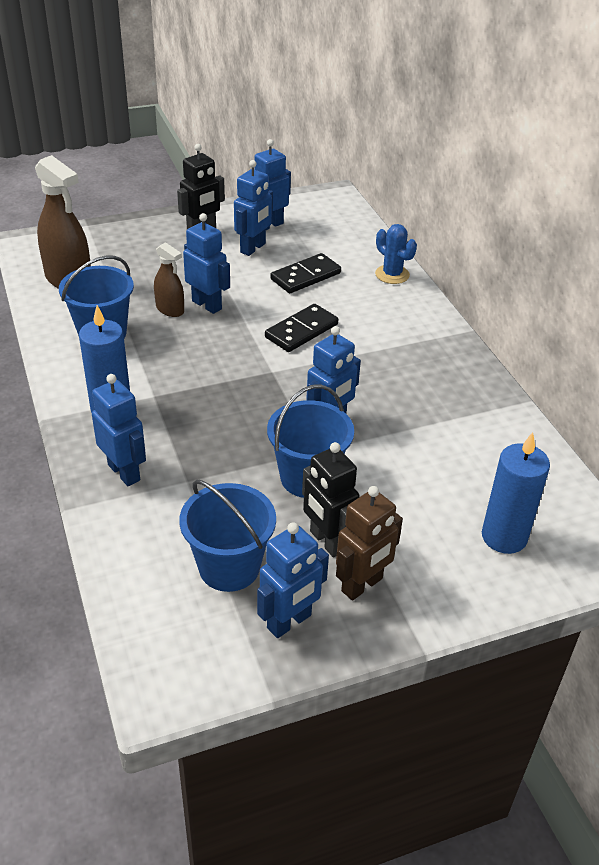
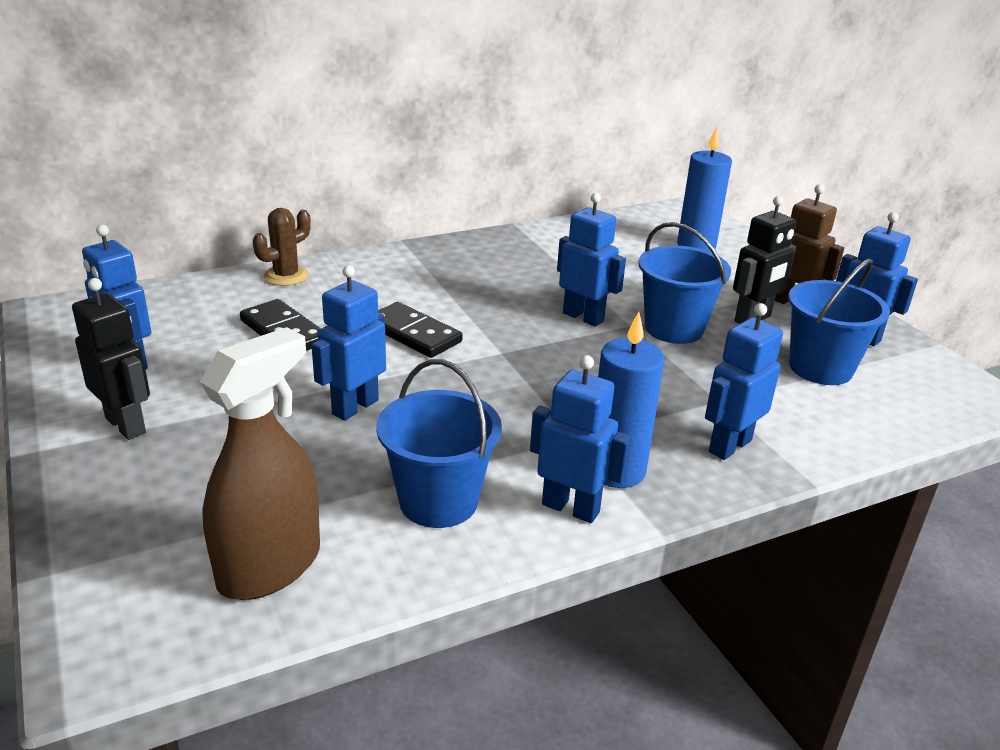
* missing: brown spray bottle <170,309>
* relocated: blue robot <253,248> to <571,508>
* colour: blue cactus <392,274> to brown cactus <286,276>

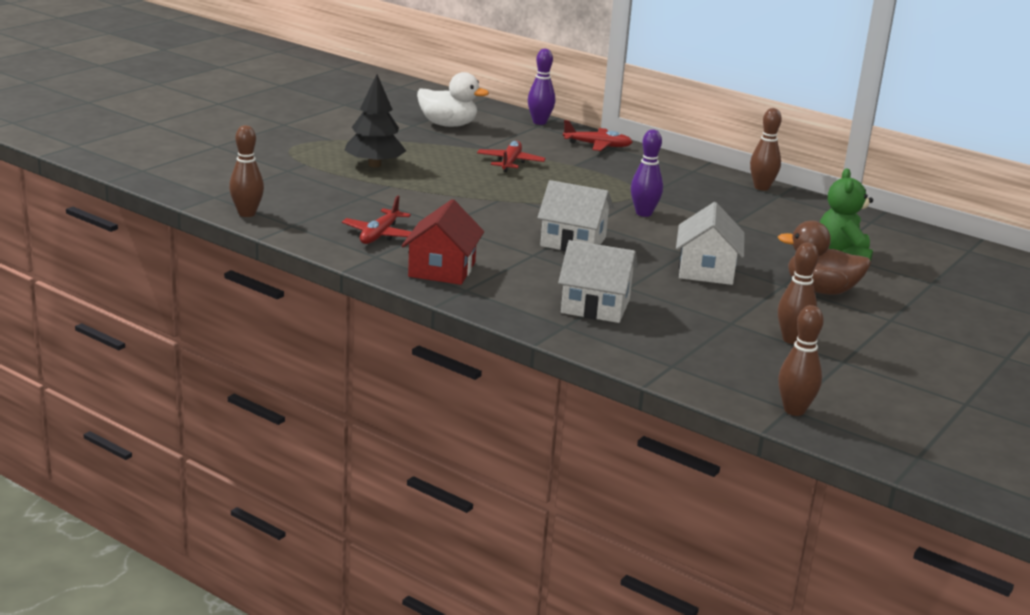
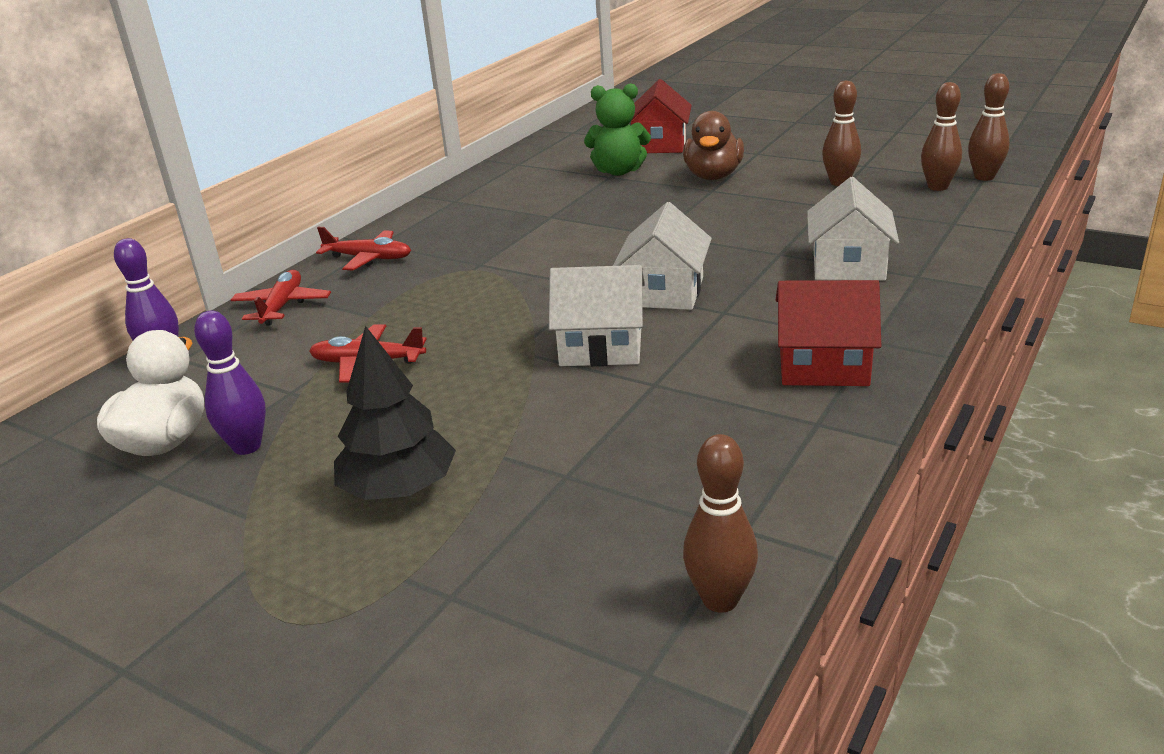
* appeared: red house <659,144>
* relocated: red plane <379,235> to <369,258>
* relocated: purple bowling pin <644,213> to <247,446>
* relocated: white house <706,270> to <601,346>
* relocated: brown bowling pin <761,187> to <937,187>

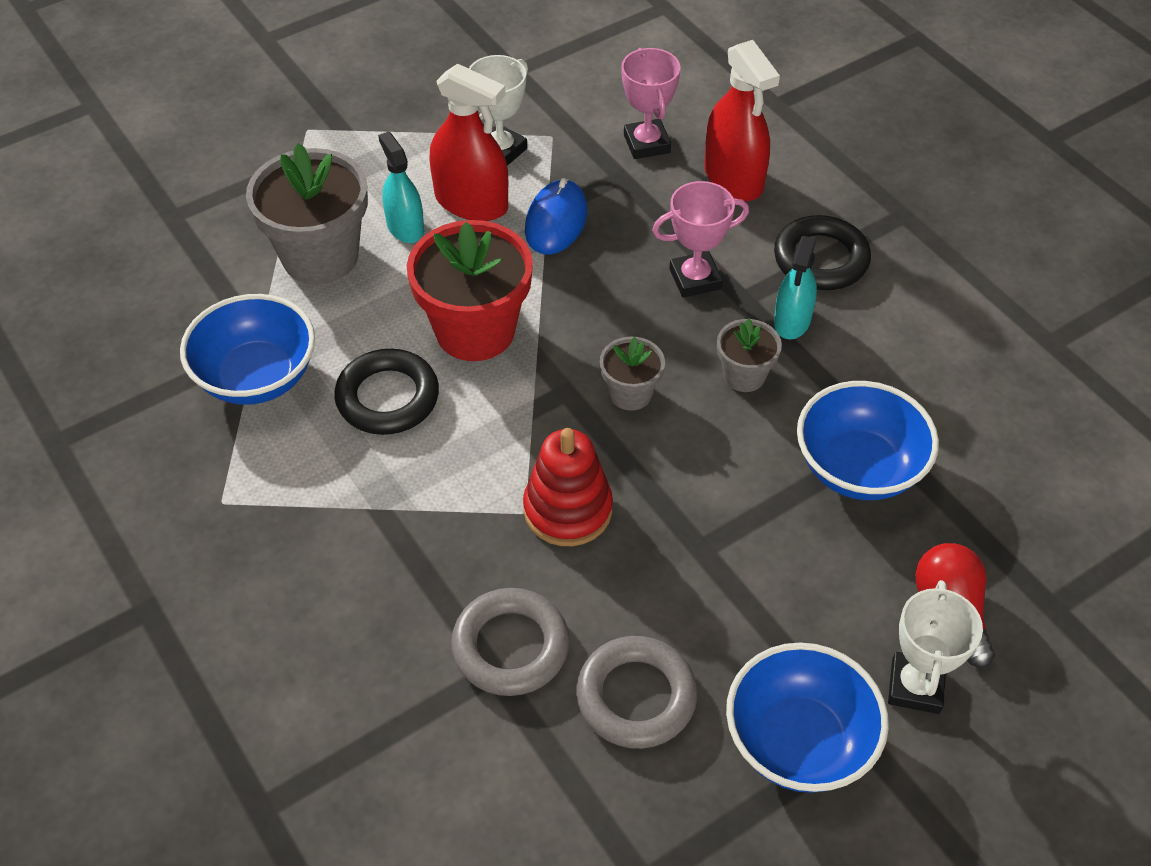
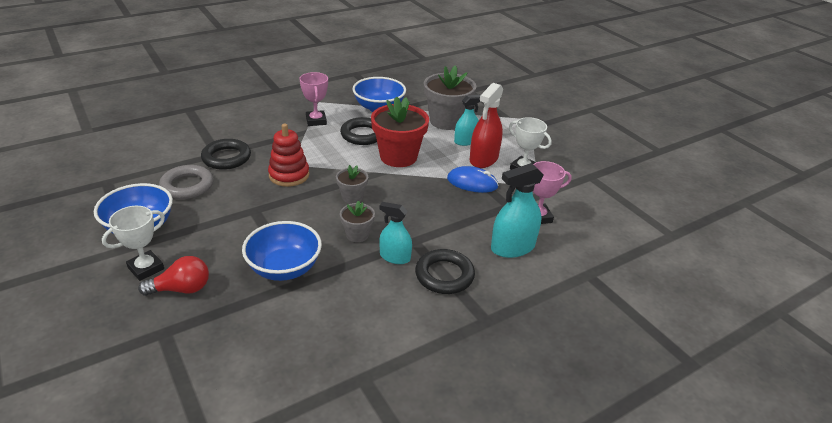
* relocated: pink trophy <695,279> to <316,121>
* colour: grey ring <510,647> to black ring <226,158>
* colour: red spray bottle <733,178> to turquoise spray bottle <512,247>
* spun: white trophy <915,686> = <146,268> 60 degrees counterclockwise

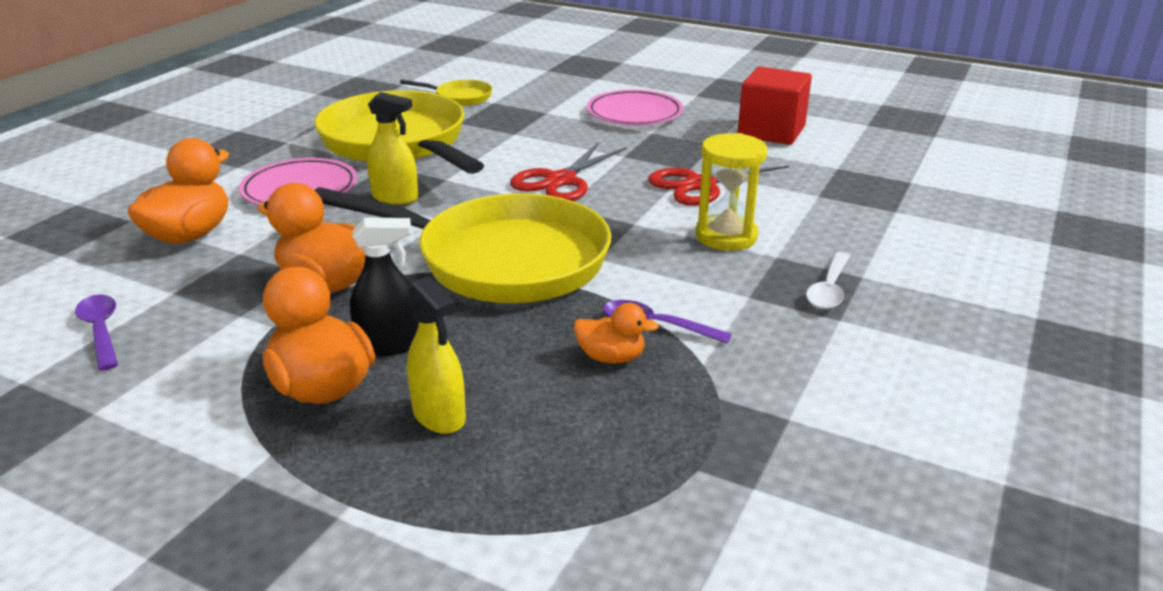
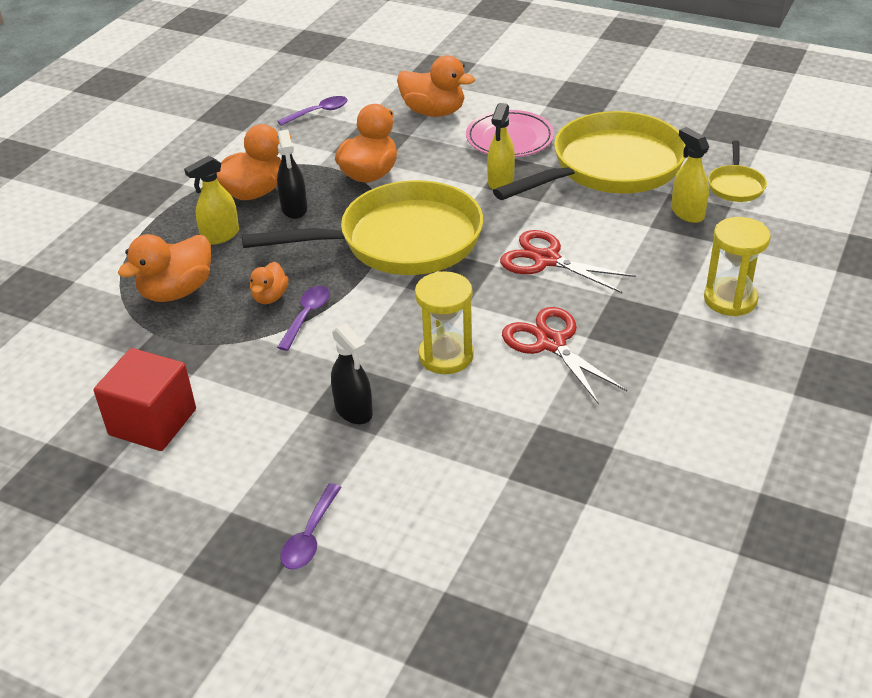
* appeared: orange duck <177,291>
* appeared: purple spoon <310,536>
* appeared: yellow spray bottle <687,213>
* relocated: red cube <771,131> to <153,422>
* exchanged: pink plate <634,113> to yellow hourglass <730,299>
* exchanged: white spoon <829,289> to black spray bottle <354,411>
* spun: yellow pan <501,260> = <401,241> 120 degrees counterclockwise

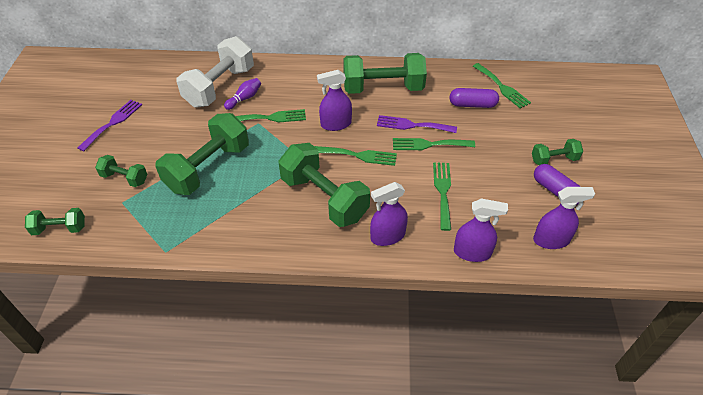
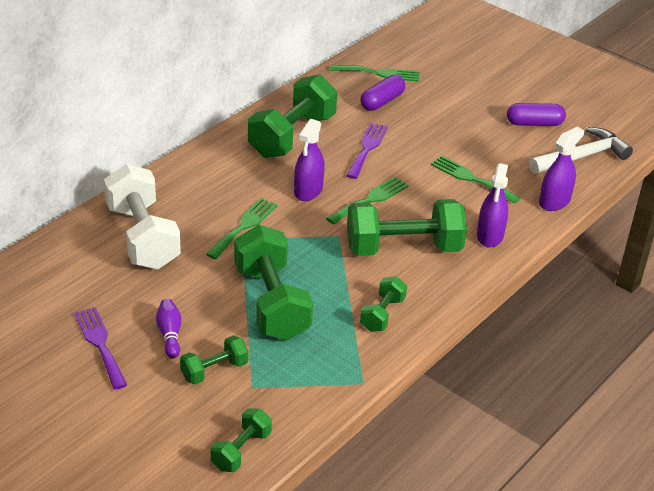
* missing: green fork <429,144>
* relocated: purple bowling pin <244,98> to <170,334>
* relocated: green dumbbell <554,160> to <382,314>
* exchanged: purple spray bottle <551,240> to white hammer <582,157>
* spun: purple fork <412,125> = <367,148> 150 degrees clockwise

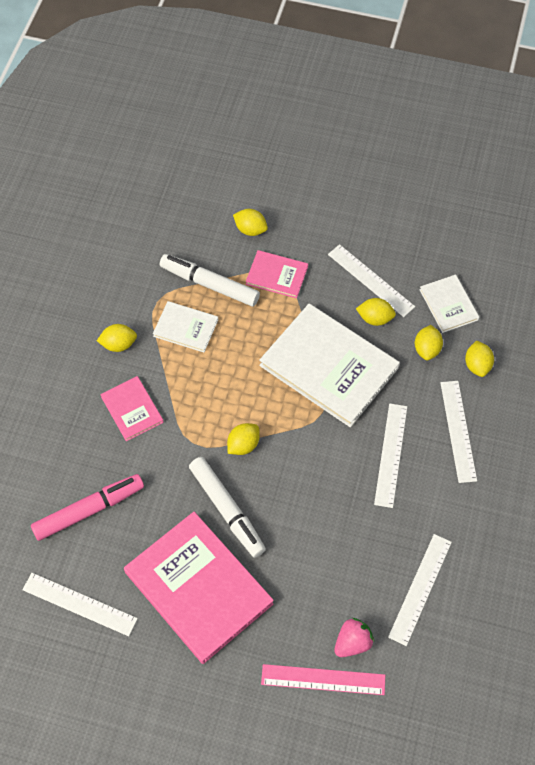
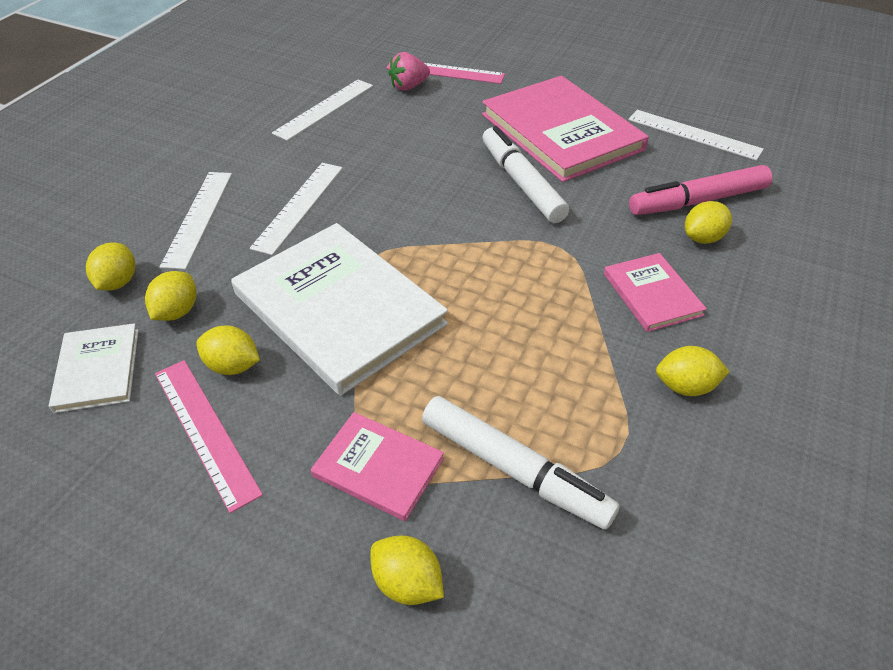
* missing: white book <186,328>
* relocated: yellow lemon <243,445> to <702,238>
* colour: white ruler <371,280> to pink ruler <205,431>

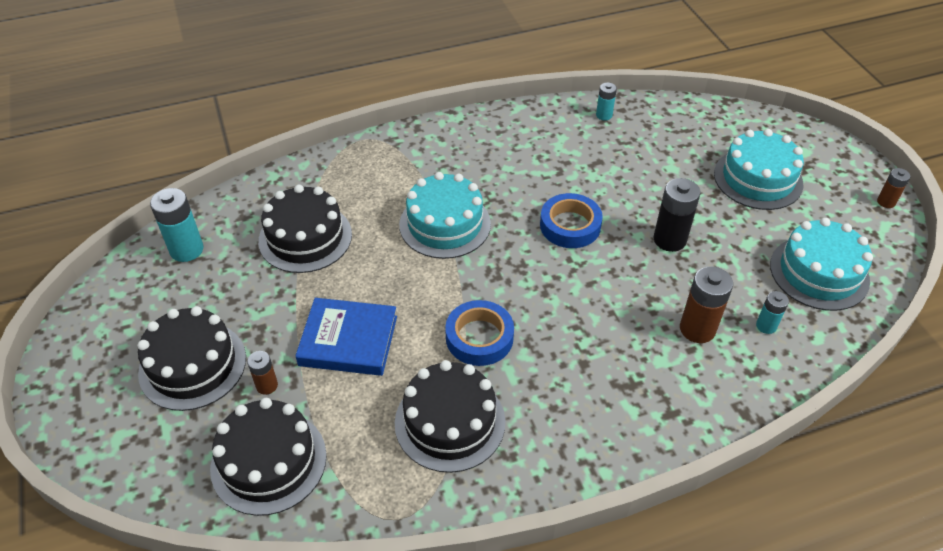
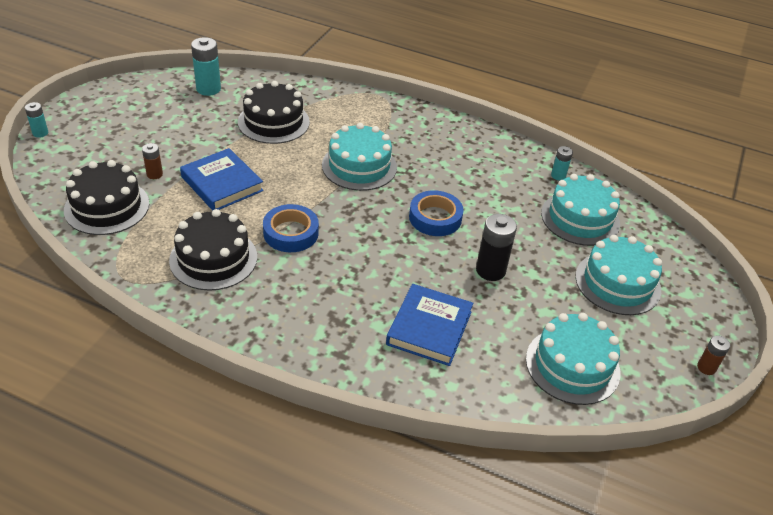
* missing: black cake <192,365>
* appeared: turquoise cake <580,218>
* relocated: turquoise battery <766,326> to <40,133>
* exchanged: brown battery <697,329> to blue book <429,328>

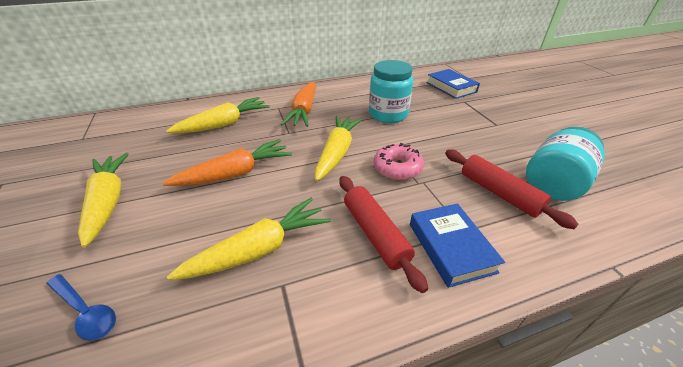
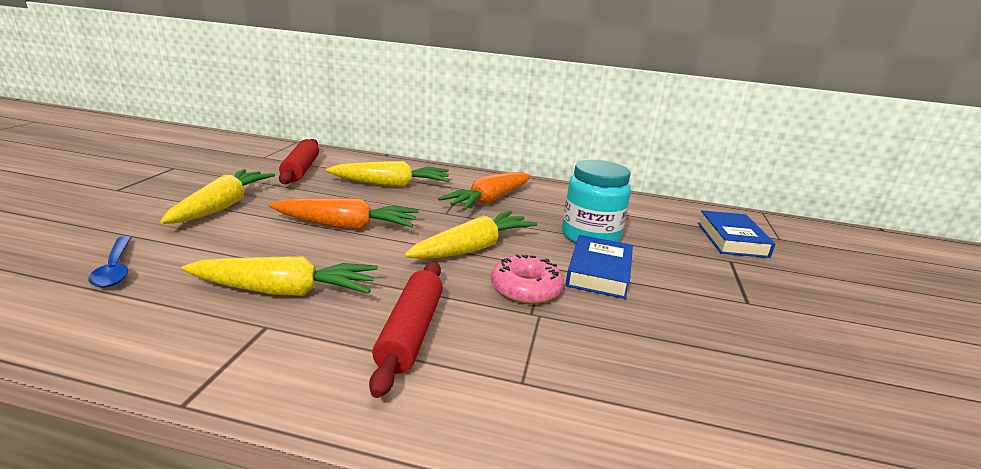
* missing: turquoise jar <554,183>
* relocated: blue book <451,247> to <599,272>
* relocated: red rolling pin <499,193> to <301,170>

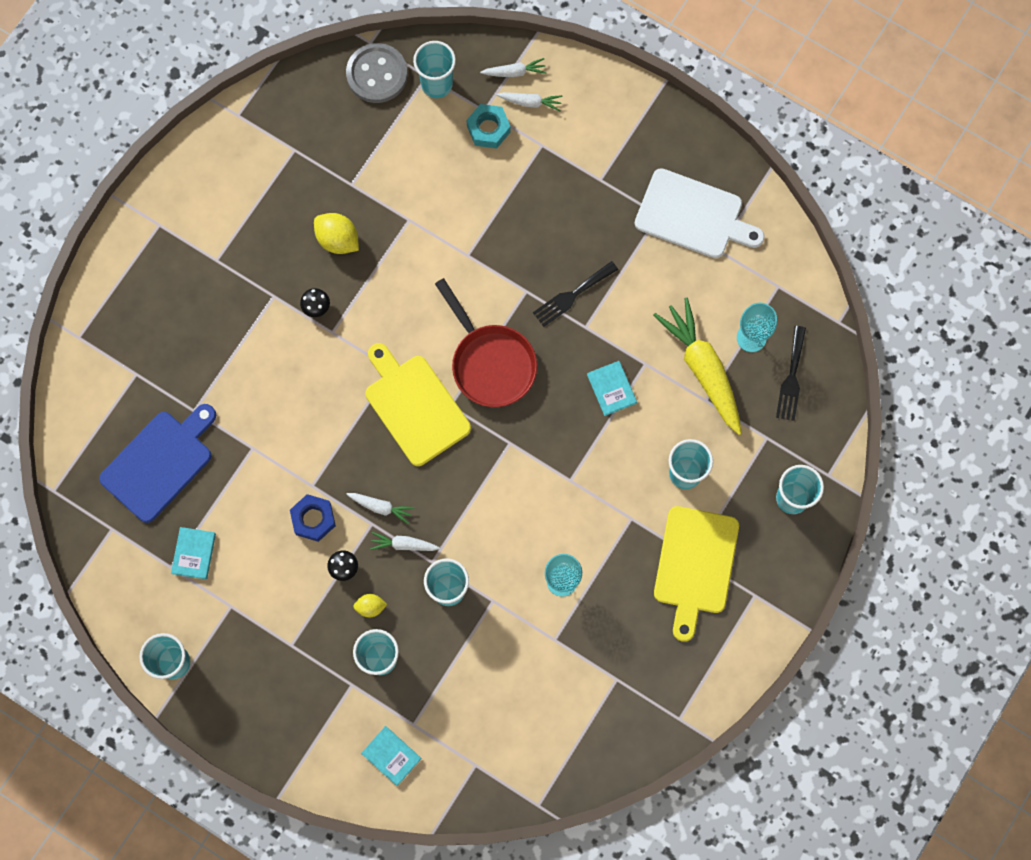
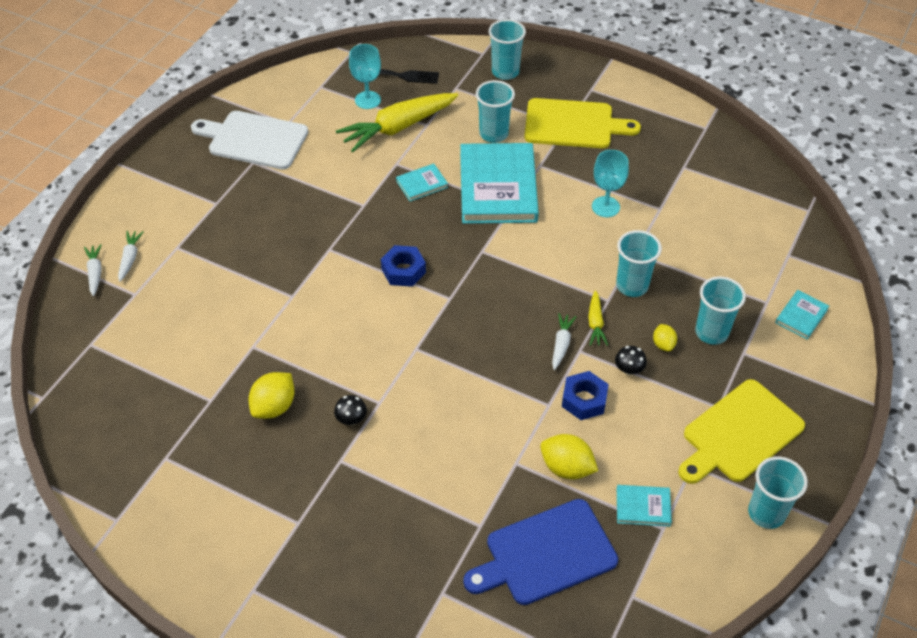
* missing: grey button <377,74>
* missing: turquoise cup <437,84>
* missing: turquoise nut <488,129>
* missing: black fork <572,295>
* appeared: turquoise book <498,187>
* appeared: yellow lemon <566,468>
* relocated: yellow cutting board <414,406> to <739,434>
* exchanged: red pan <490,362> to blue nut <403,270>
* colour: white carrot <404,544> to yellow carrot <595,323>
* spun: blue cutting board <159,463> = <546,554> 60 degrees counterclockwise
* spun: white cutting board <693,215> = <254,140> 90 degrees counterclockwise

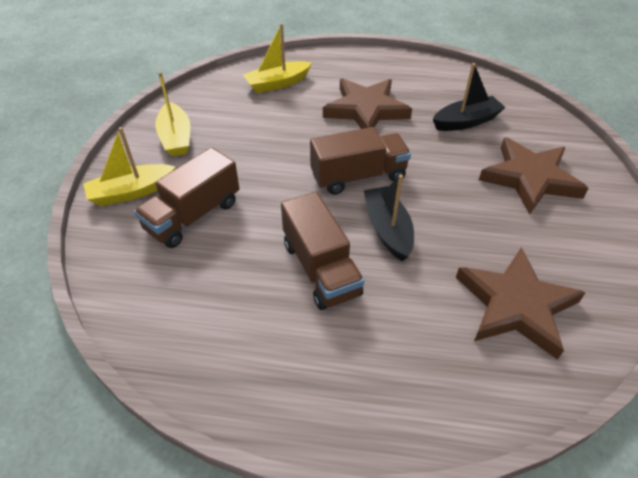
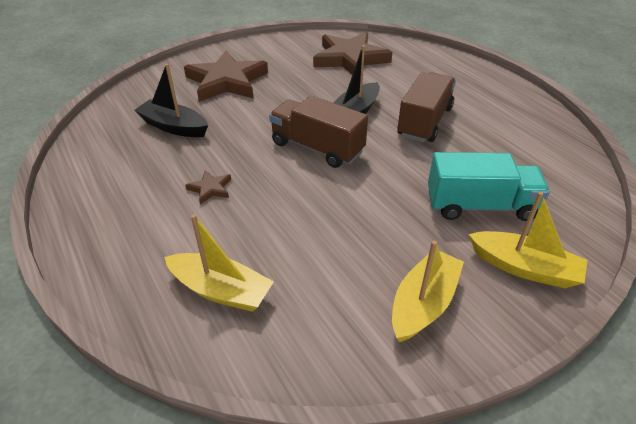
* colour: brown truck <193,216> to turquoise truck <480,206>
* size: brown star <366,110> = <210,189> x0.42

